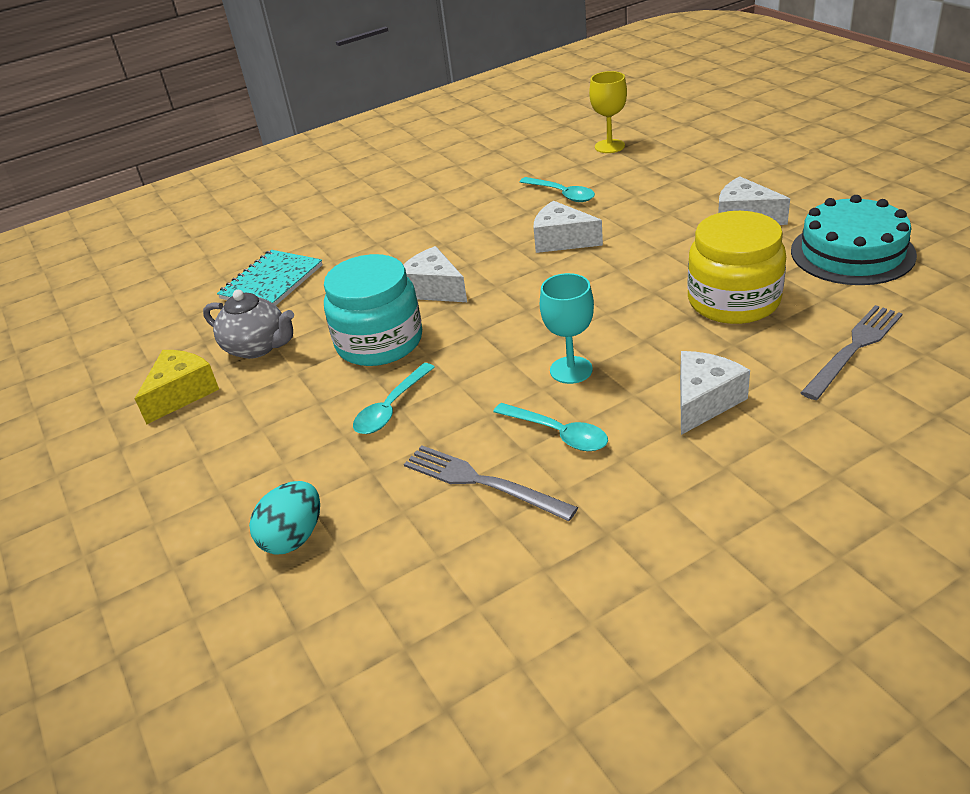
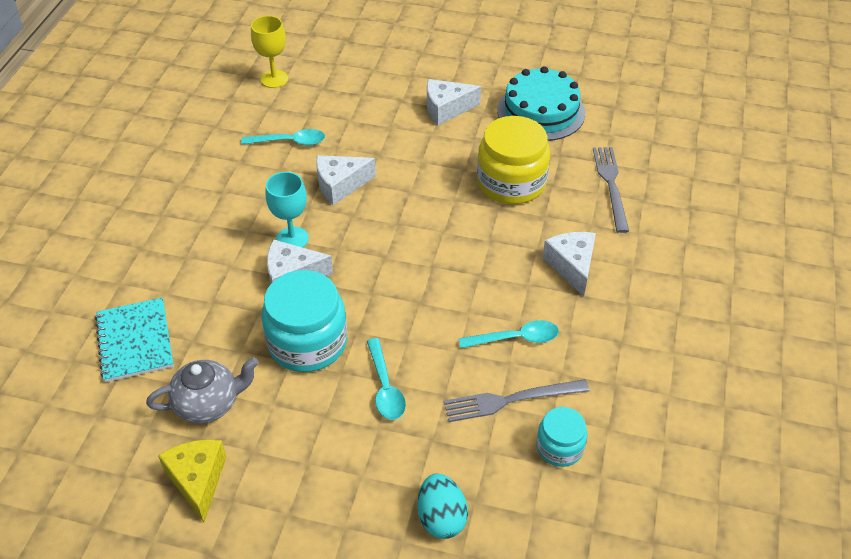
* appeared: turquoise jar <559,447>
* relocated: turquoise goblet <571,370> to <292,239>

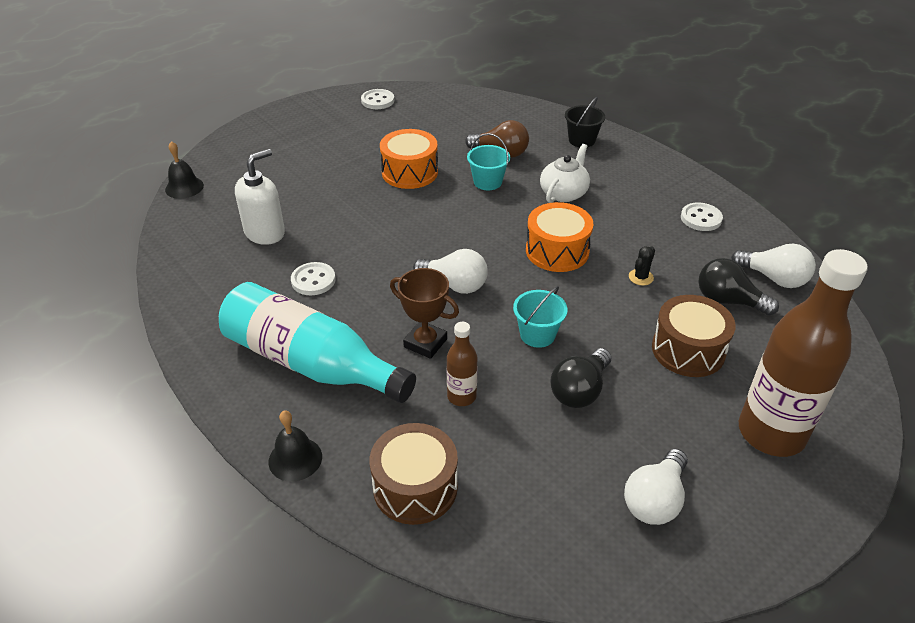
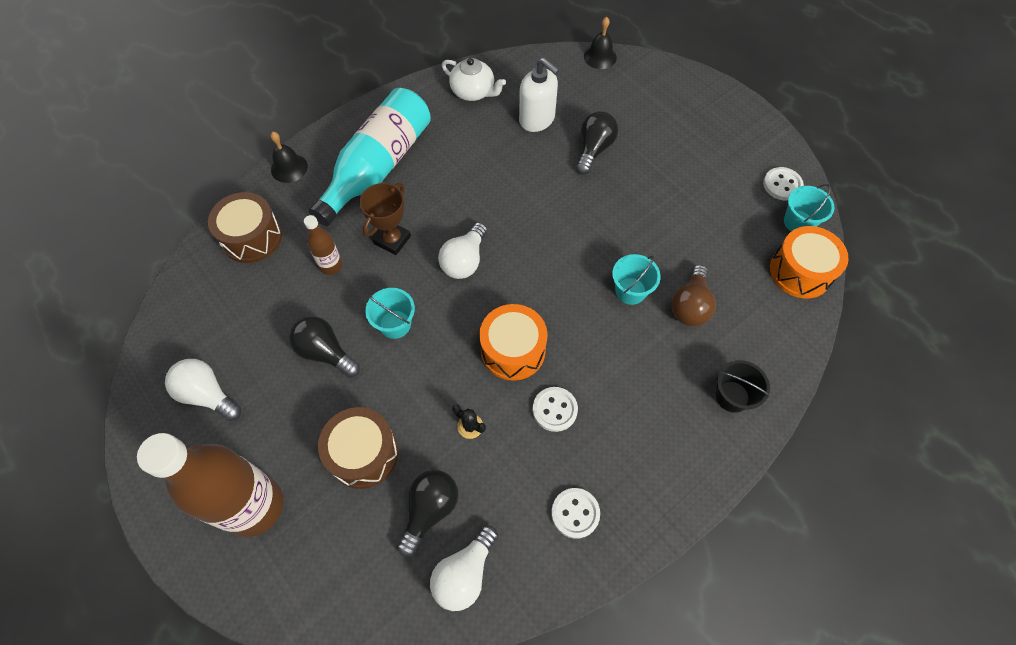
* appeared: black light bulb <594,149>
* appeared: turquoise bucket <798,222>
* relocated: white button <313,280> to <554,410>
* relocated: orange drum <410,172> to <800,271>
* relocated: white teapot <564,193> to <473,92>

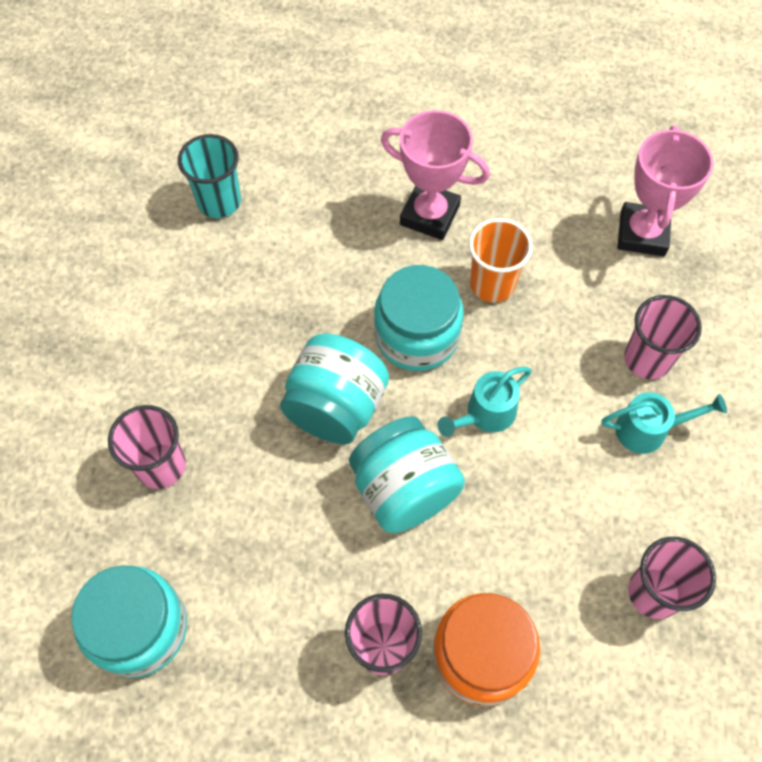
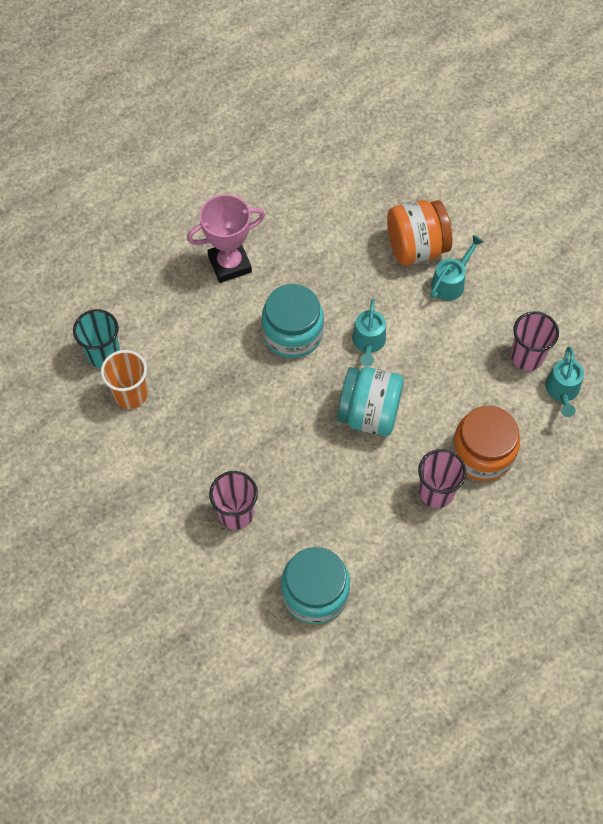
* missing: turquoise jar <336,407>
* missing: pink trophy <642,233>
* appeared: turquoise watering can <562,391>
* relocated: orange cup <492,284> to <130,394>
* exchanged: pink cup <647,359> to orange jar <416,248>

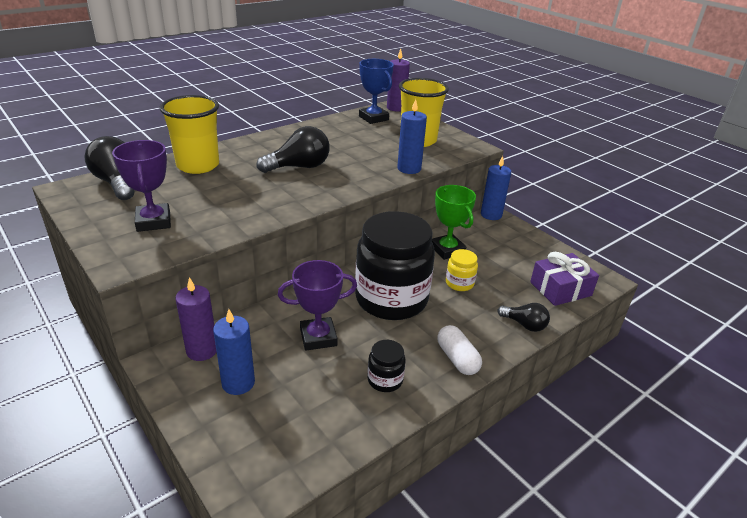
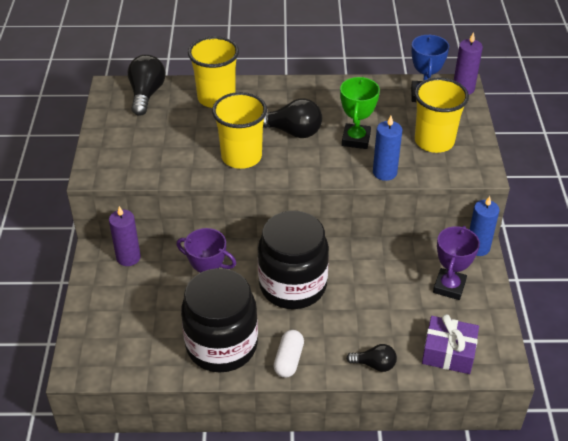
* missing: blue candle <238,383>
* missing: yellow jar <459,283>
* appeared: yellow cup <241,157>
* relocated: purple trophy <153,221> to <449,287>
* relocated: green trophy <447,250> to <356,139>
* spun: black light bulb <524,325> = <374,364> 60 degrees counterclockwise
* size: black jar <385,380> = <221,345> x2.40

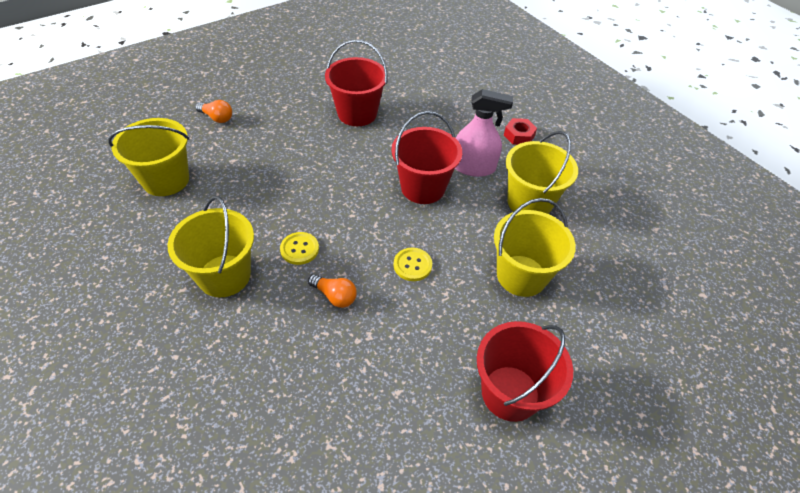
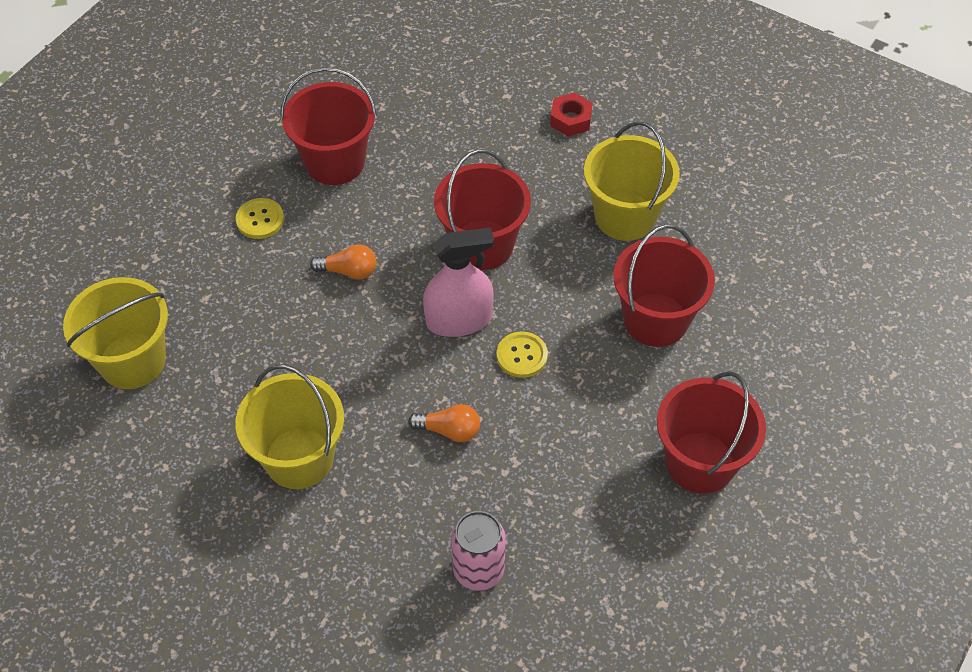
* appeared: pink can <478,570>
* relocated: orange light bulb <217,118> to <349,271>
* relocated: yellow button <299,249> to <260,220>
* relocated: pink spray bottle <473,167> to <459,320>
* colour: yellow bucket <521,275> to red bucket <655,320>

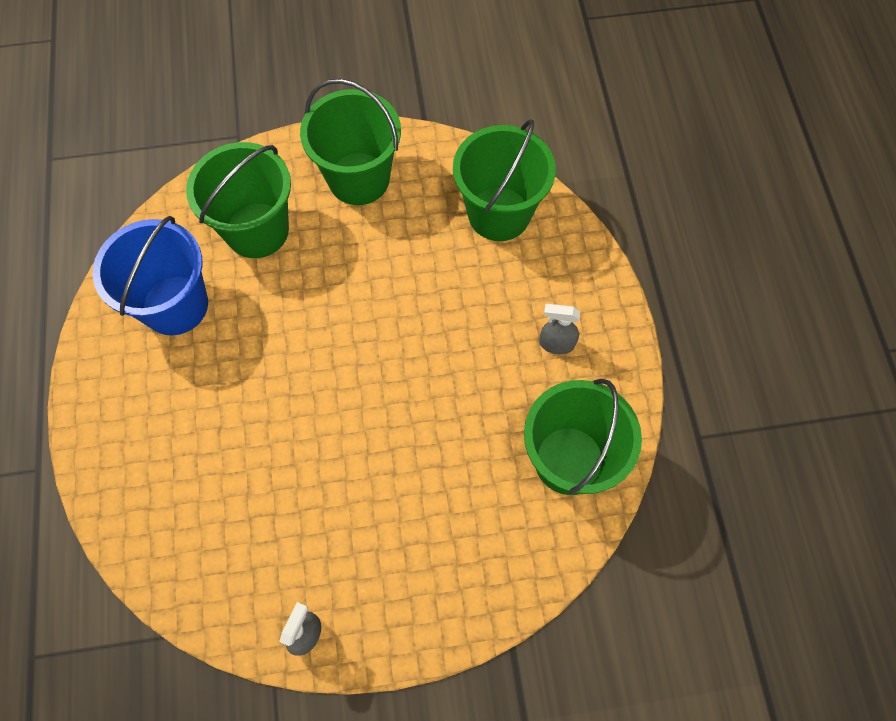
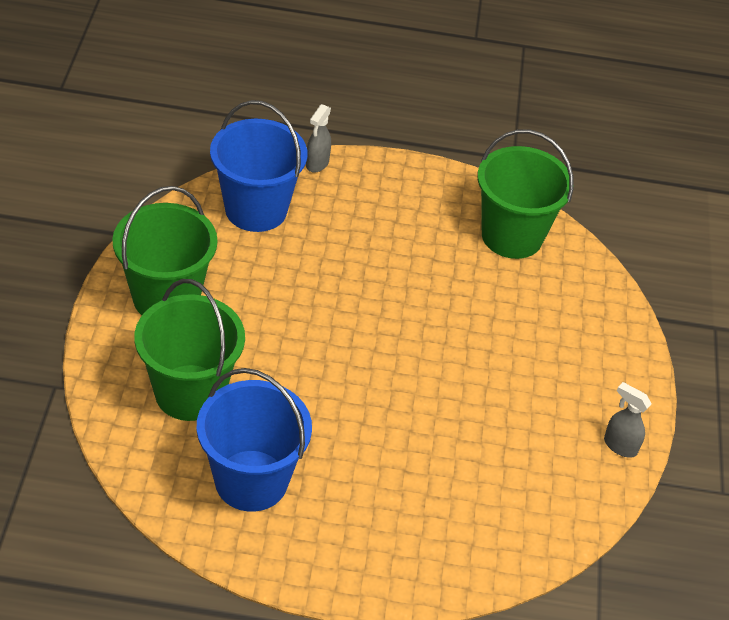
* relocated: grey spray bottle <556,344> to <317,164>
* colour: green bucket <499,214> to blue bucket <256,209>

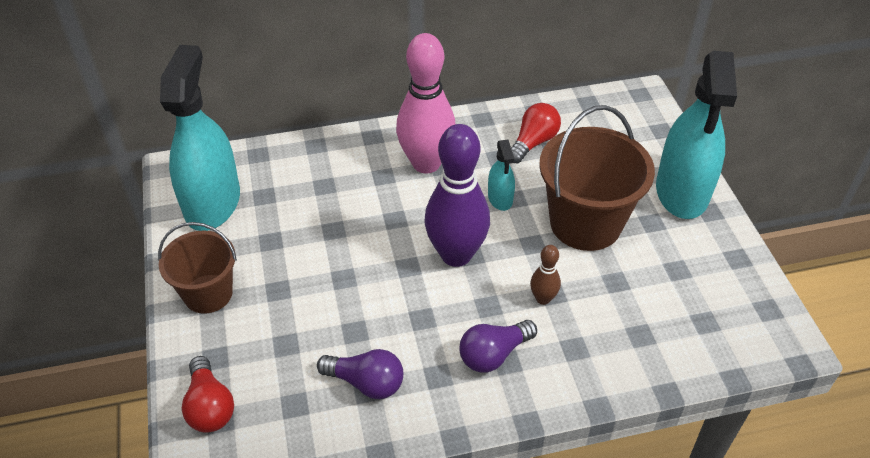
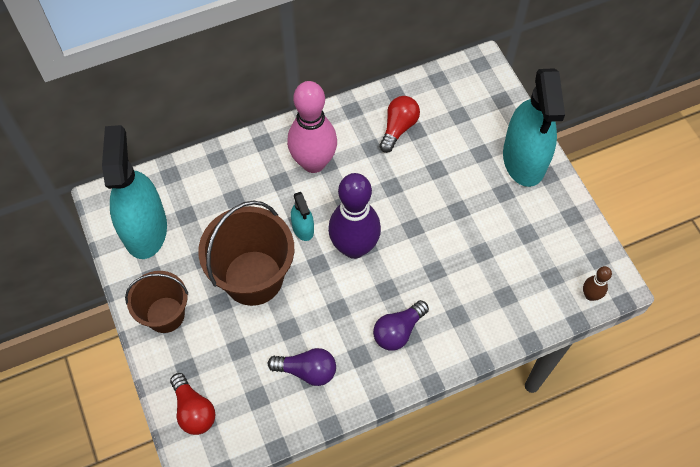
* relocated: turquoise spray bottle <500,198> to <303,228>
* relocated: brown bowling pin <543,298> to <590,295>
* relocated: brown bucket <585,223> to <253,277>

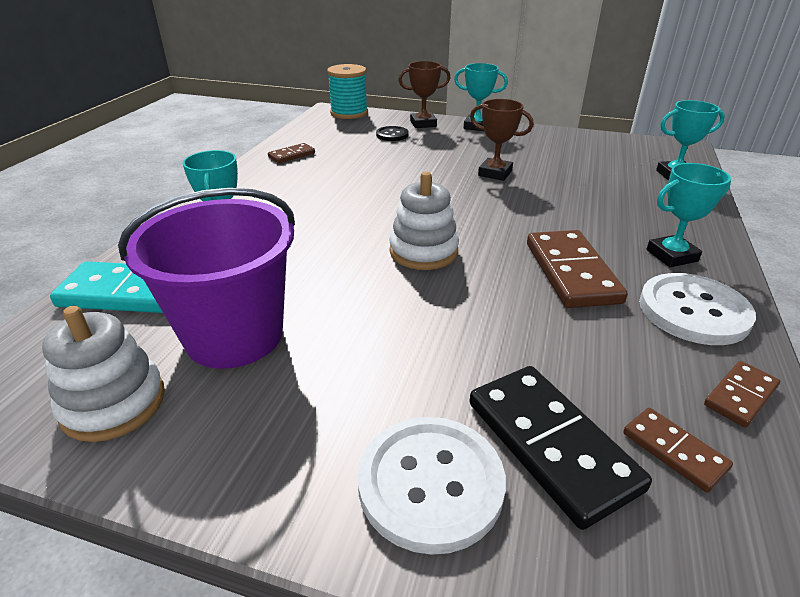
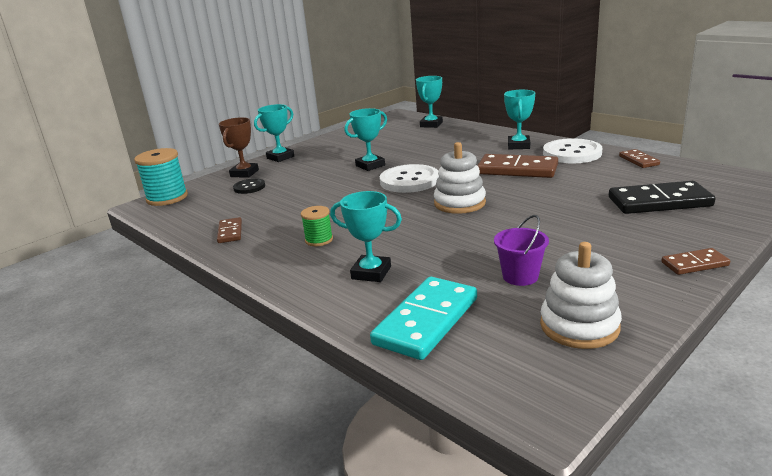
* appeared: green spool <319,240>
* relocated: white button <430,484> to <409,181>
* relocated: brown domino <674,450> to <694,264>
* colour: brown trophy <495,173> to turquoise trophy <370,165>
* size: purple bucket <234,335> = <520,276> x0.47

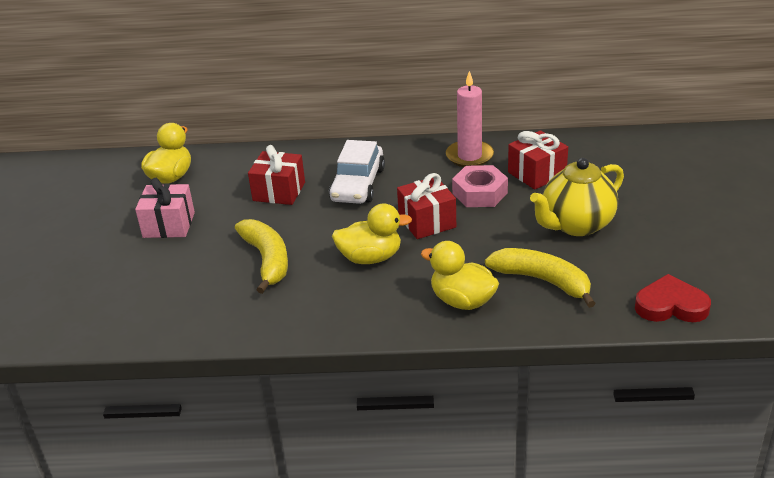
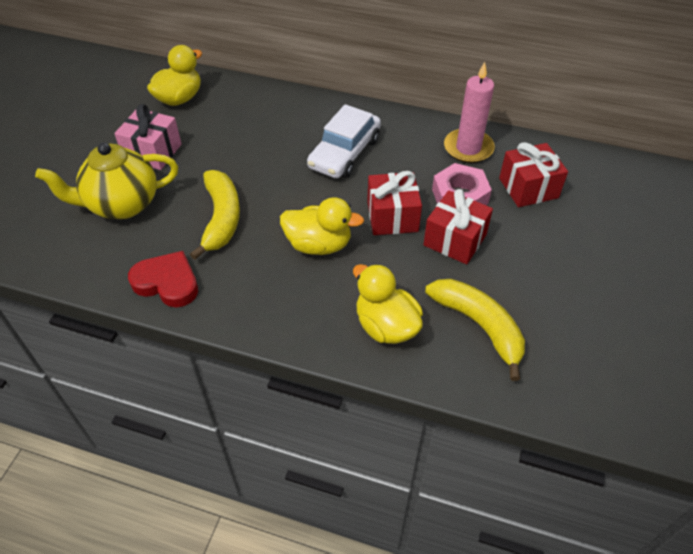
* relocated: red gift <279,191> to <455,240>
* relocated: yellow teapot <576,225> to <122,205>
* relocated: red heart <671,305> to <167,282>

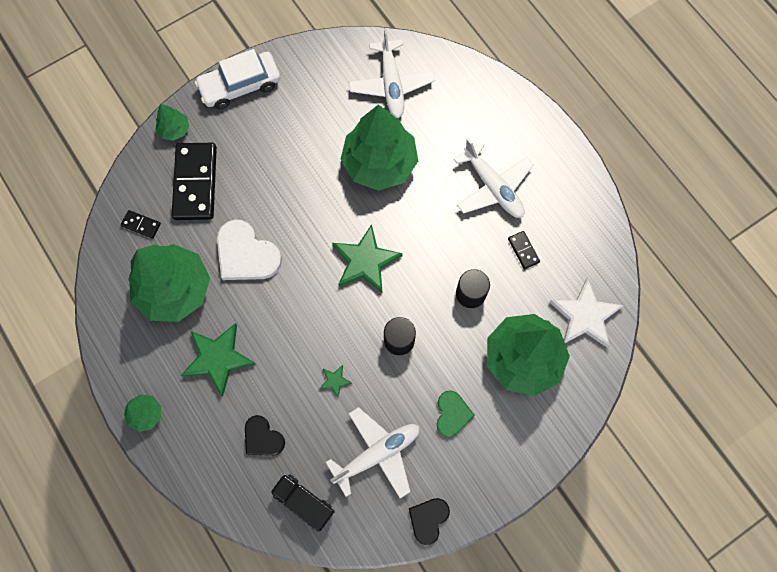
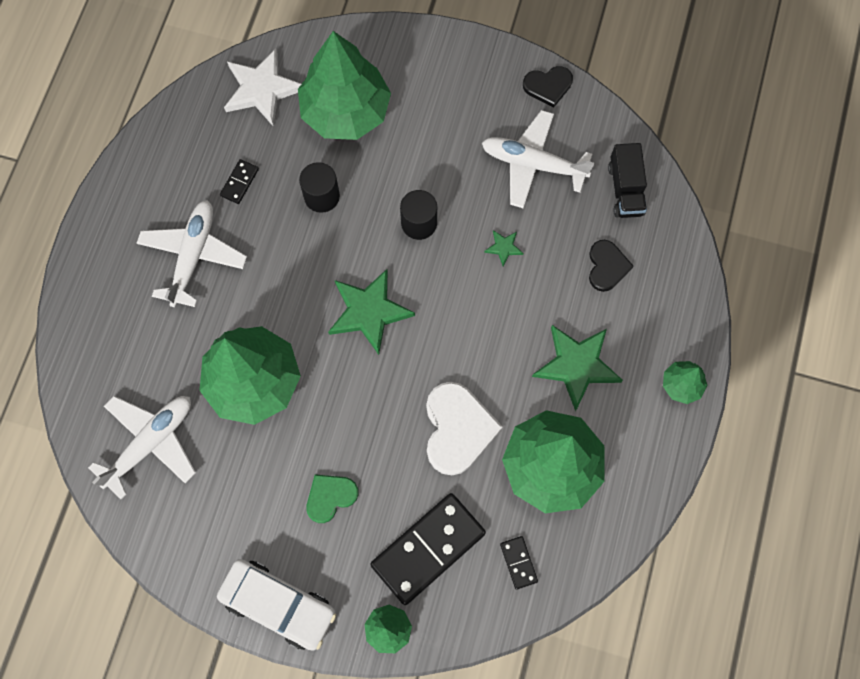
* relocated: green heart <452,414> to <330,497>

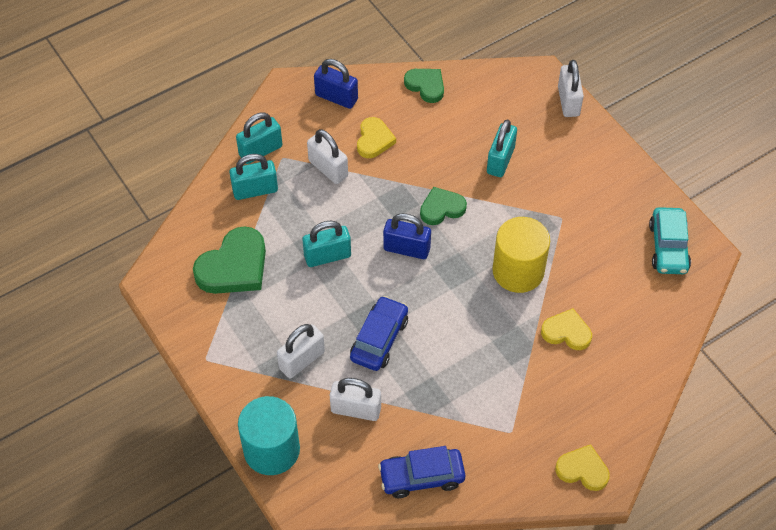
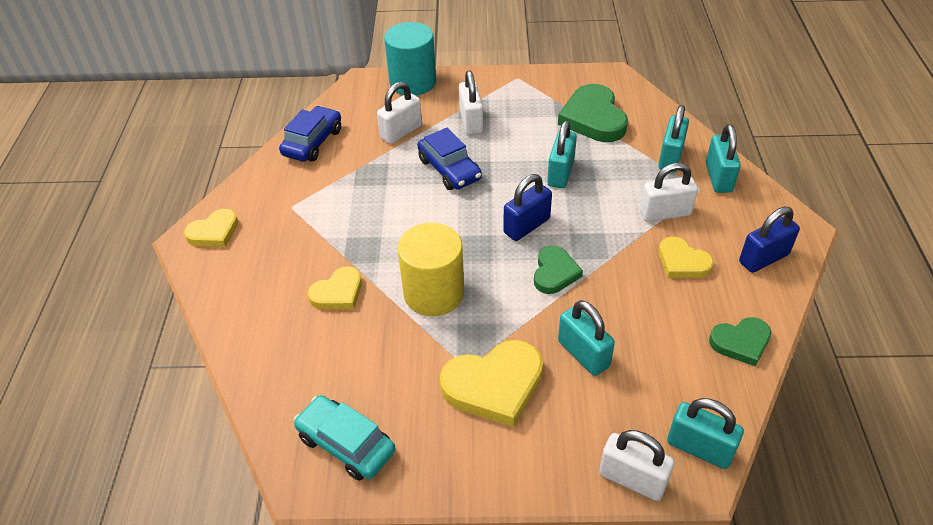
* appeared: yellow heart <494,385>
* appeared: turquoise padlock <699,448>

